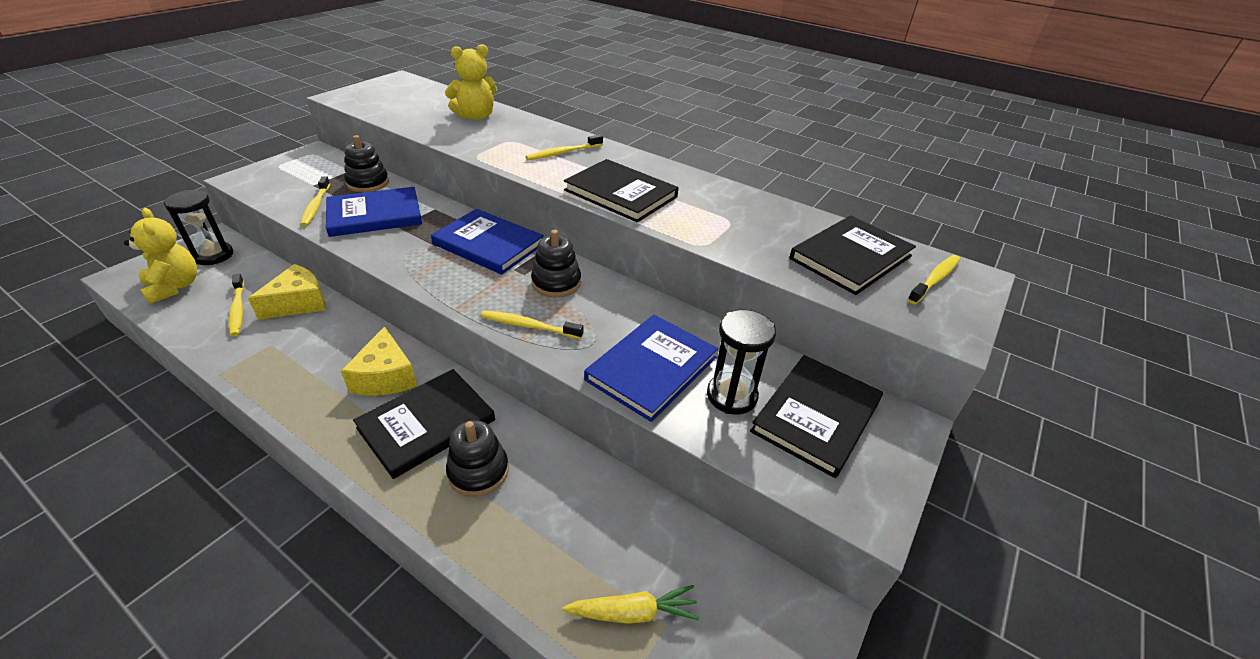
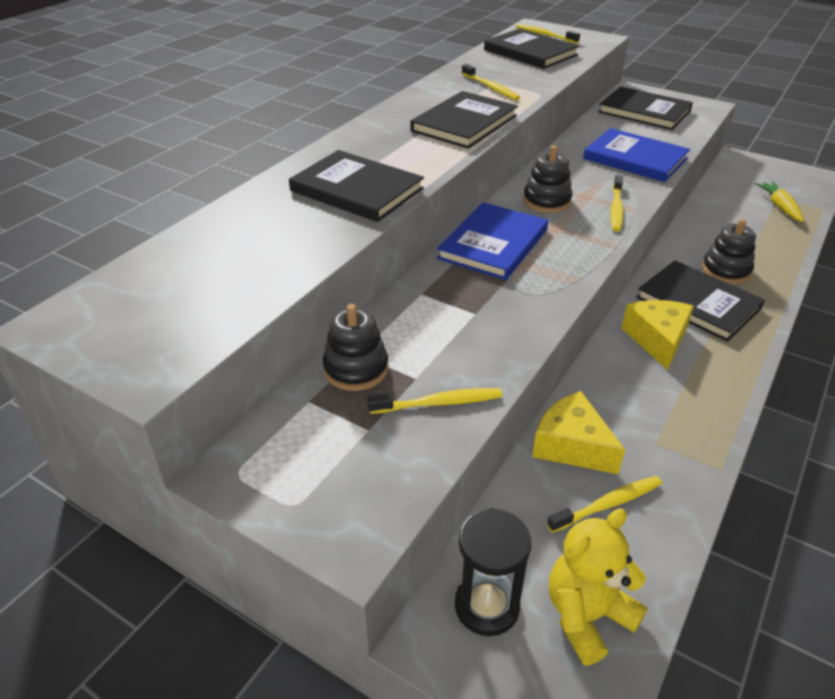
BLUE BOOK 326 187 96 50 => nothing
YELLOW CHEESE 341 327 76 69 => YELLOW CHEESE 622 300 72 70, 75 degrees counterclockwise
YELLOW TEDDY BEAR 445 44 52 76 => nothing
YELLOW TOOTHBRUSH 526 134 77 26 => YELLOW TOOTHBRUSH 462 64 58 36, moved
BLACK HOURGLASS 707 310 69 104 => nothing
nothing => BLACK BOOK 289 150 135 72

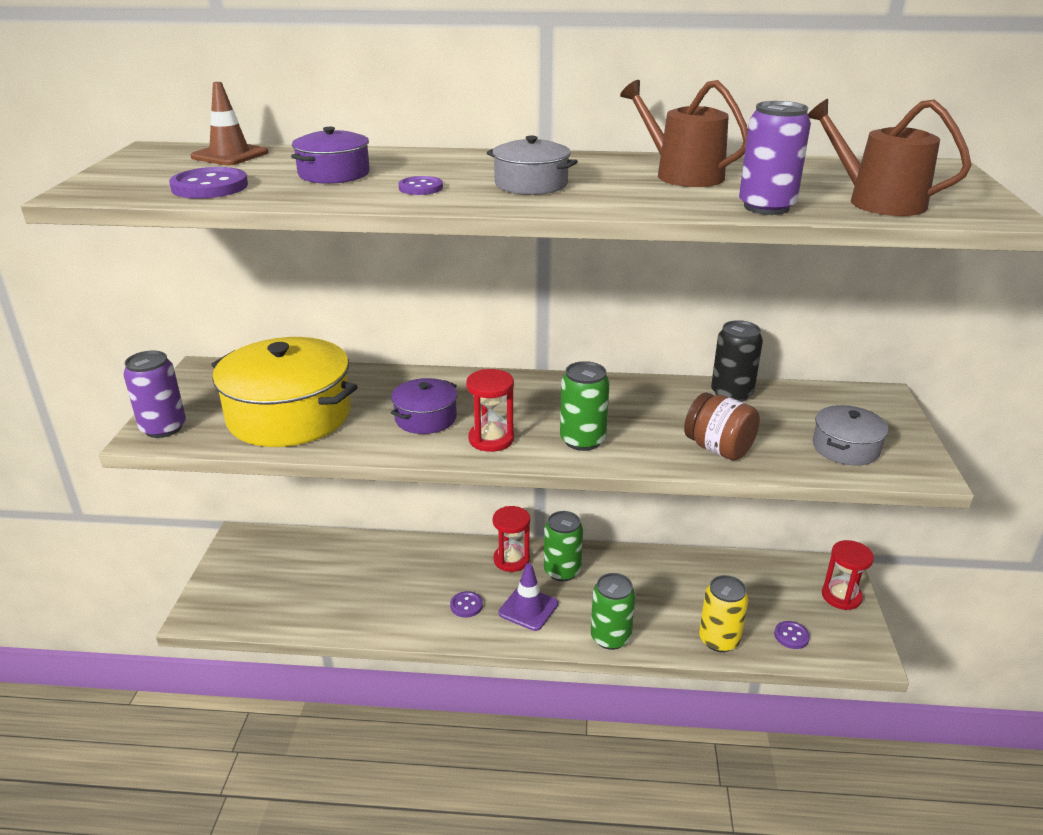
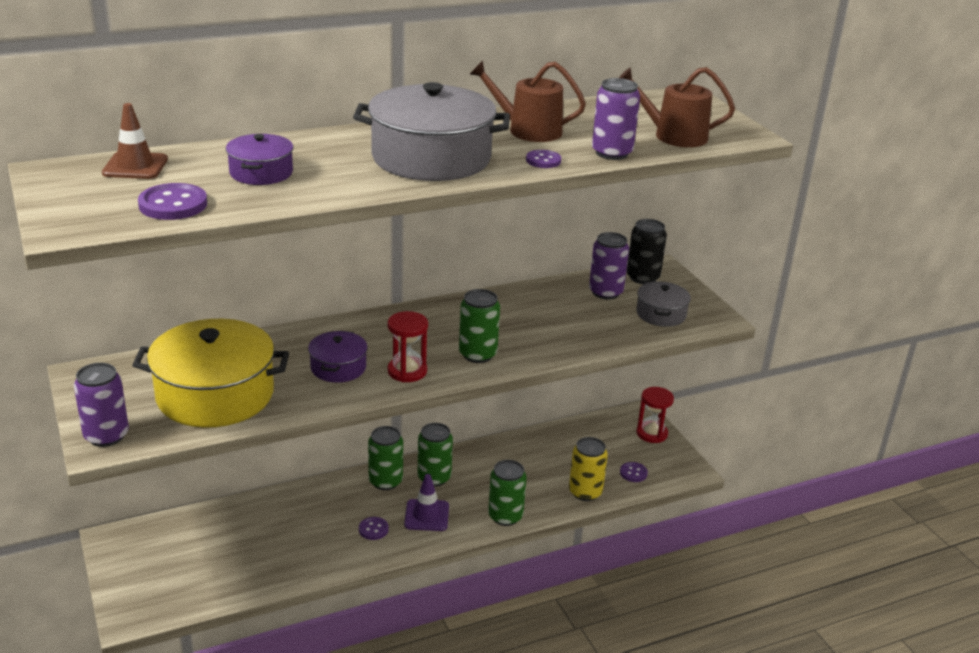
PURPLE BUTTON 398 176 45 19 => PURPLE BUTTON 526 150 35 18, moved
GREY POT 487 136 91 59 => GREY POT 353 82 157 99, x1.99
RED HOURGLASS 493 506 37 66 => GREEN CAN 368 426 35 64
BROWN JAR 684 393 76 67 => nothing
BLACK CAN 711 320 52 82 => BLACK CAN 627 219 40 65, moved
nothing => PURPLE CAN 589 232 40 68

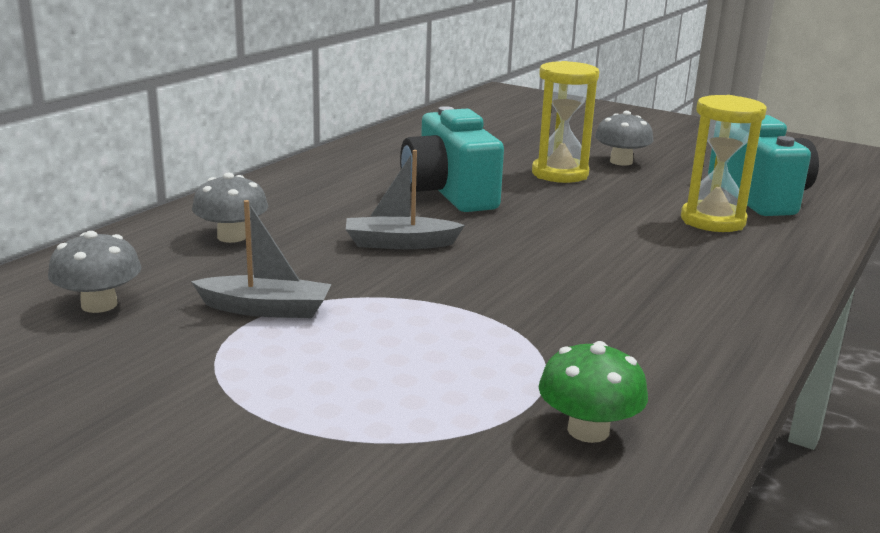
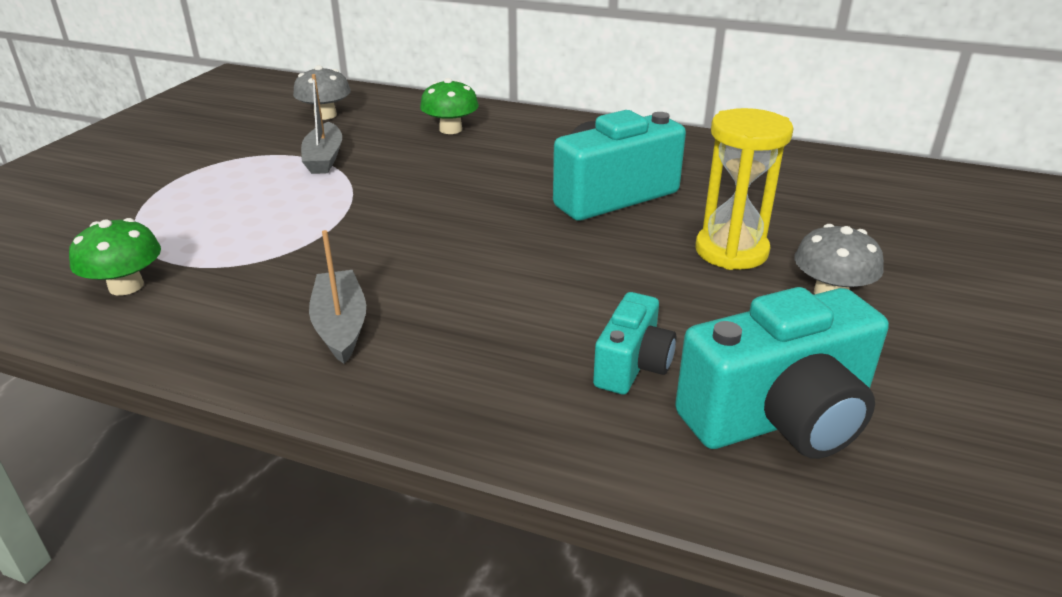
GREY MUSHROOM 192 173 76 70 => GREEN MUSHROOM 420 78 59 56
GREY BOAT 346 150 119 99 => GREY BOAT 309 230 57 134, moved
YELLOW HOURGLASS 681 95 86 137 => TURQUOISE CAMERA 593 292 83 102

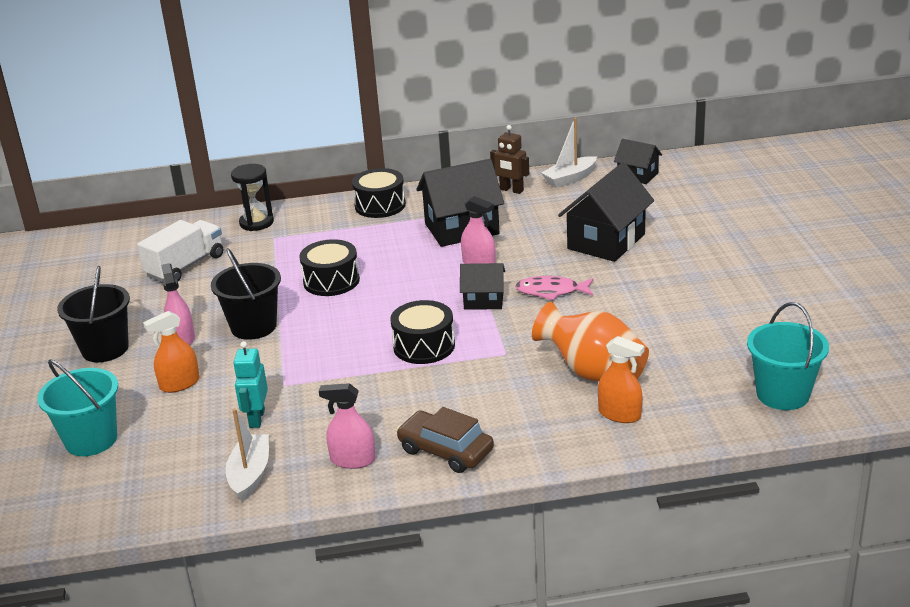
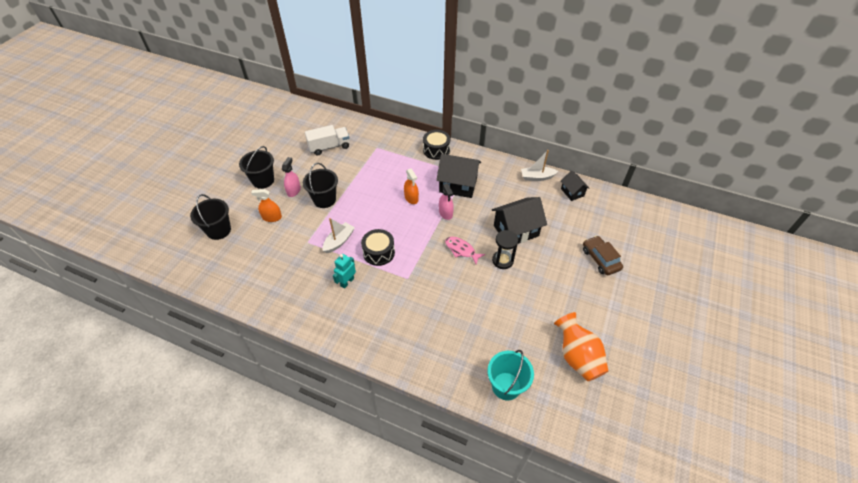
TURQUOISE BUCKET 37 359 81 97 => BLACK BUCKET 190 194 41 46
WHITE BOAT 225 408 44 94 => WHITE BOAT 323 218 32 35, moved
BLACK HOURGLASS 231 164 43 67 => BLACK HOURGLASS 492 230 26 39, moved
TURQUOISE ROBOT 233 341 35 87 => TURQUOISE ROBOT 333 254 23 35, moved
BLACK DRUM 299 239 61 57 => nothing
PINK SPRAY BOTTLE 319 383 56 86 => nothing
BROWN CAR 396 407 98 66 => BROWN CAR 583 236 40 39, moved
BLACK HOUSE 460 263 45 47 => nothing
BROWN ROBOT 490 125 39 69 => nothing
ORANGE VASE 532 302 117 79 => ORANGE VASE 554 312 54 69, moved
ORANGE SPRAY BOTTLE 598 336 46 87 => ORANGE SPRAY BOTTLE 404 168 15 36, moved

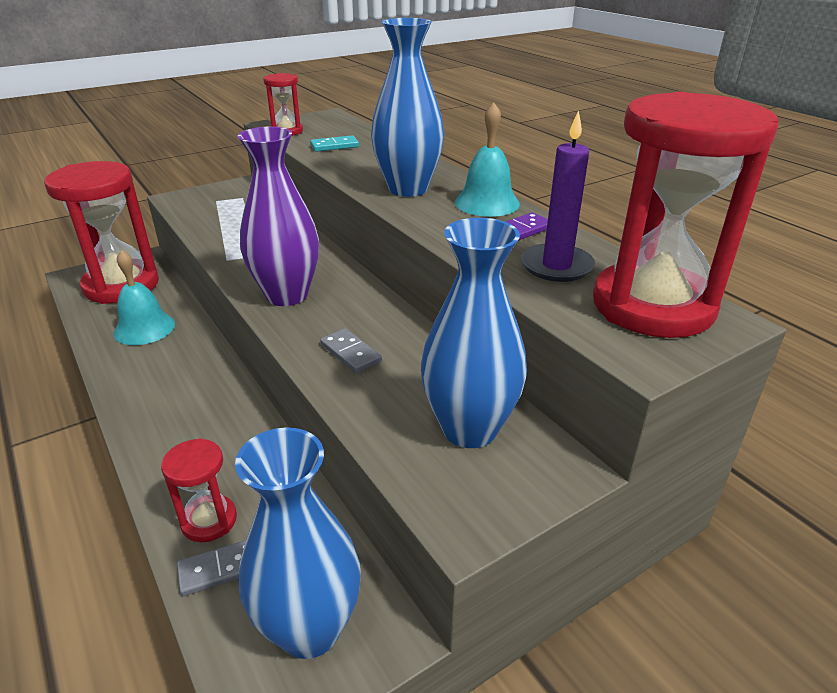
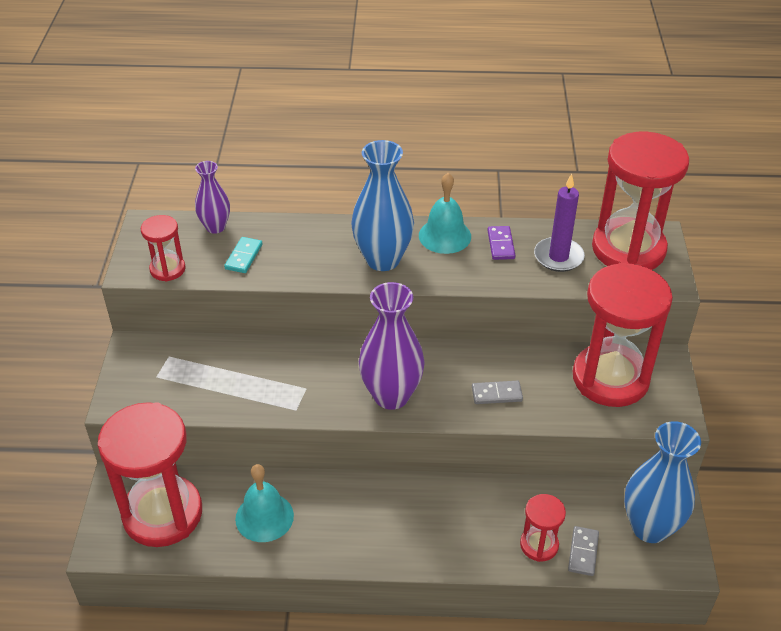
BLUE VASE 421 218 106 230 => RED HOURGLASS 573 263 100 144
nothing => PURPLE VASE 195 161 35 73

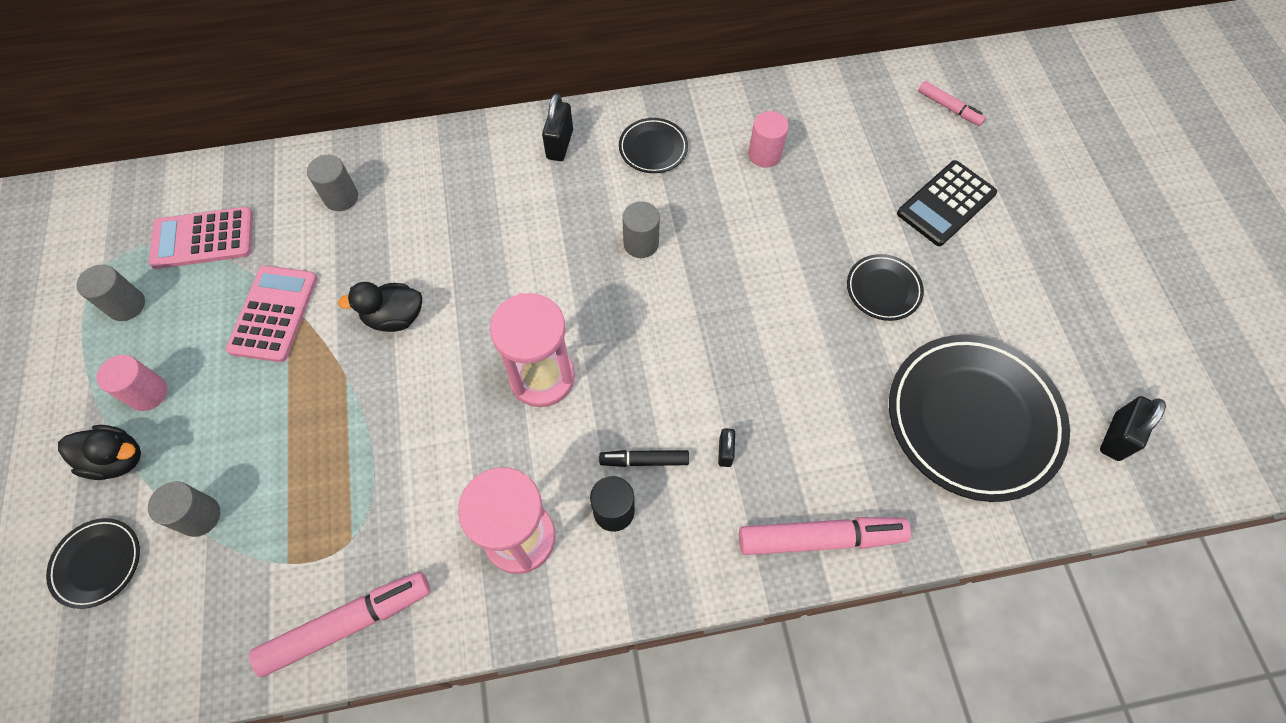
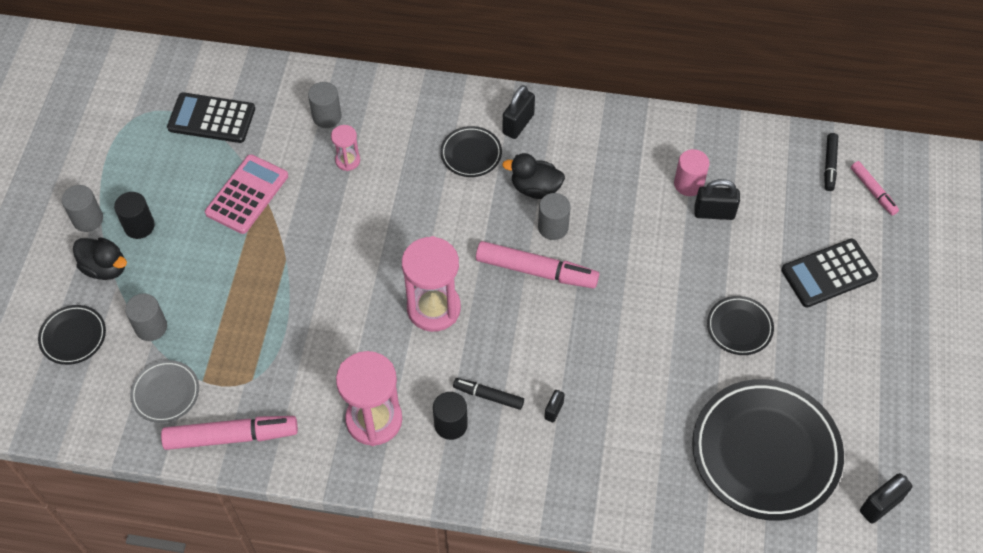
GREY CYLINDER 76 264 69 57 => GREY CYLINDER 62 185 41 47, moved
PINK CYLINDER 96 355 72 56 => BLACK CYLINDER 114 192 41 47
PINK CALCULATOR 149 207 104 62 => BLACK CALCULATOR 167 92 88 51
BLACK DUCK 338 282 84 50 => BLACK DUCK 502 153 63 46, moved
BLACK PLATE 619 118 69 55 => BLACK PLATE 440 126 62 51, moved
PINK MARKER 739 517 172 38 => PINK MARKER 476 241 123 48, moved
nothing => GREY PLATE 130 360 69 63
nothing => PINK HOURGLASS 331 125 29 46
nothing => BLACK PADLOCK 694 179 46 41
nothing => BLACK MARKER 824 133 14 58

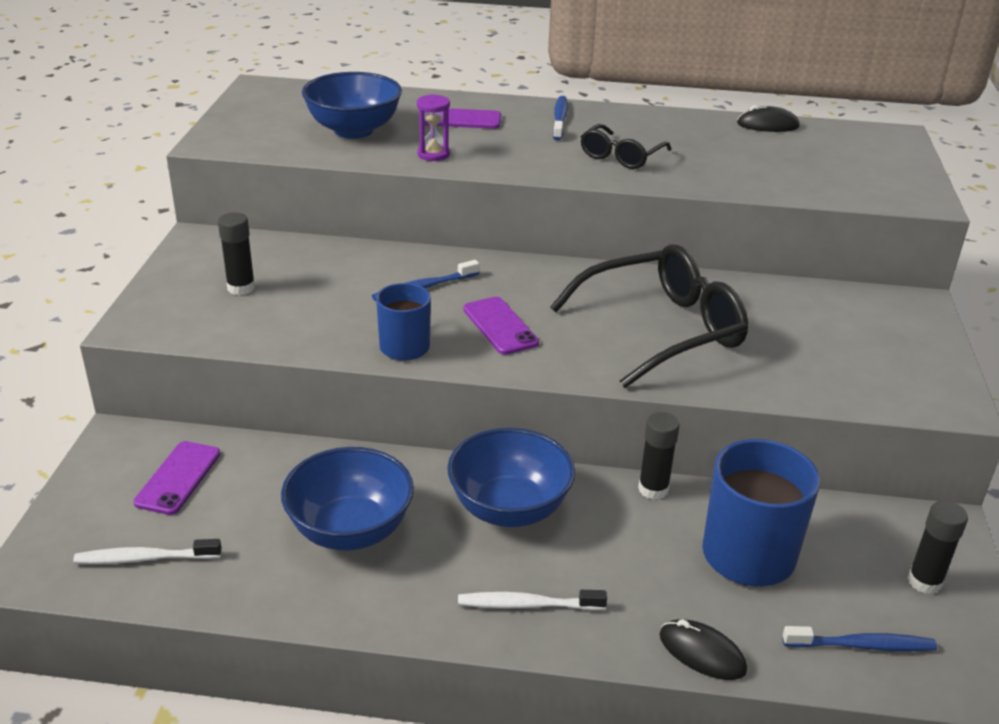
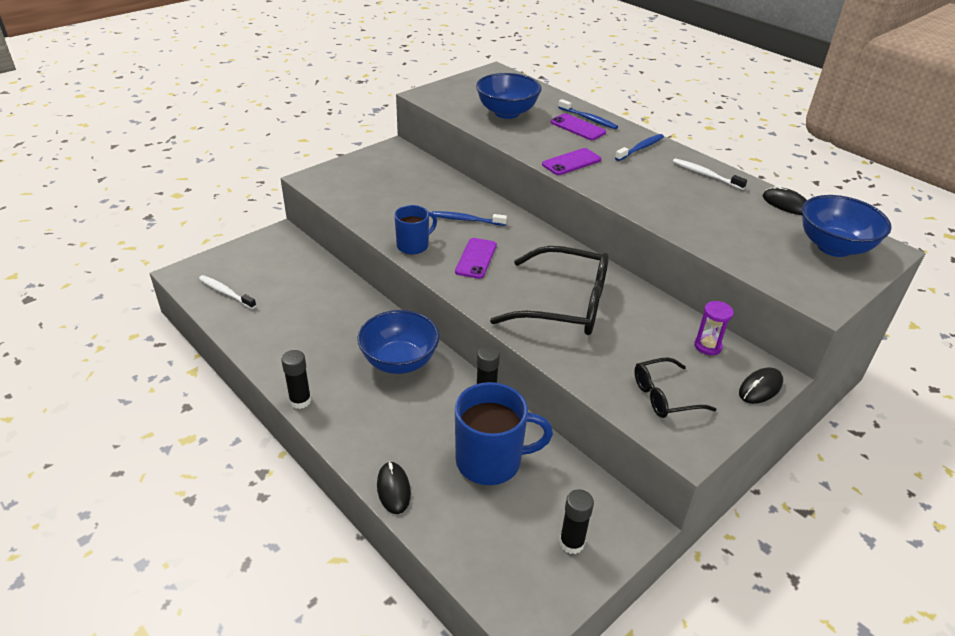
PURPLE PHONE 133 441 87 74 => PURPLE PHONE 542 148 59 27, moved
BLACK GLUE STICK 218 212 37 83 => BLACK GLUE STICK 281 350 30 59, moved
BLUE BOWL 281 447 133 104 => BLUE BOWL 802 195 90 62, moved
PURPLE HOURGLASS 417 94 33 67 => PURPLE HOURGLASS 694 301 40 54, moved
WHITE TOOTHBRUSH 458 590 149 20 => WHITE TOOTHBRUSH 673 158 74 32, moved
BLACK GLASSES 580 124 92 45 => BLACK GLASSES 634 357 82 61, moved
BLUE TOOTHBRUSH 782 626 155 25 => BLUE TOOTHBRUSH 558 99 60 30, moved
nothing => BLACK MOUSE 739 367 44 37

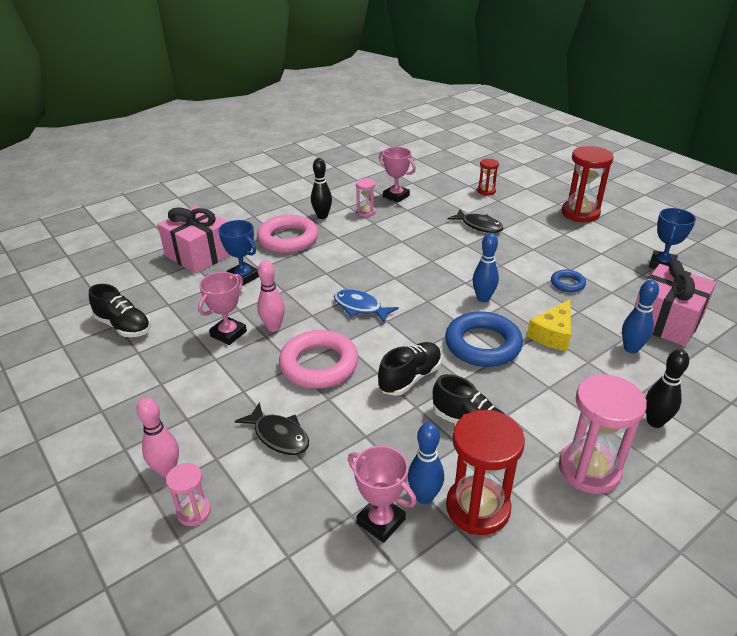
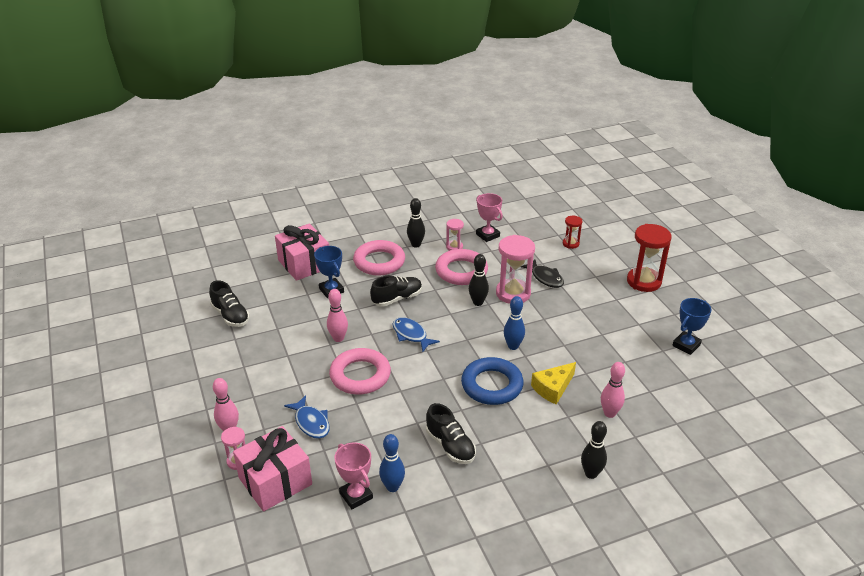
PINK TROPHY 198 272 49 73 => nothing
BLACK FISH 235 402 74 53 => BLUE FISH 284 395 46 44
BLACK SHOE 378 342 64 54 => BLACK SHOE 370 276 52 30, moved
RED HOURGLASS 446 410 79 125 => nothing
BLUE RING 551 270 35 22 => nothing
PINK HOURGLASS 559 374 88 120 => PINK HOURGLASS 496 235 39 69, moved
BLUE BOWLING PIN 622 280 37 74 => PINK BOWLING PIN 601 362 24 56
PINK GIFT 634 260 82 86 => PINK GIFT 233 426 79 85, moved
nothing => PINK RING 435 249 53 36
nothing => BLACK BOWLING PIN 469 254 20 52

